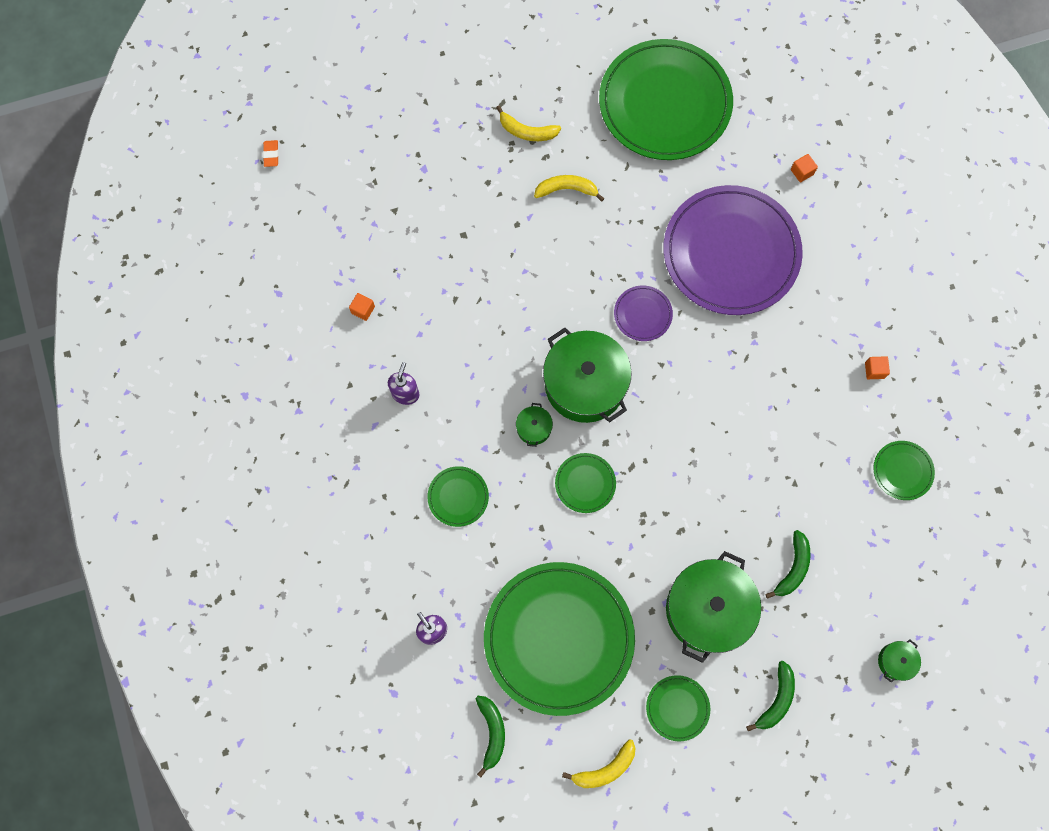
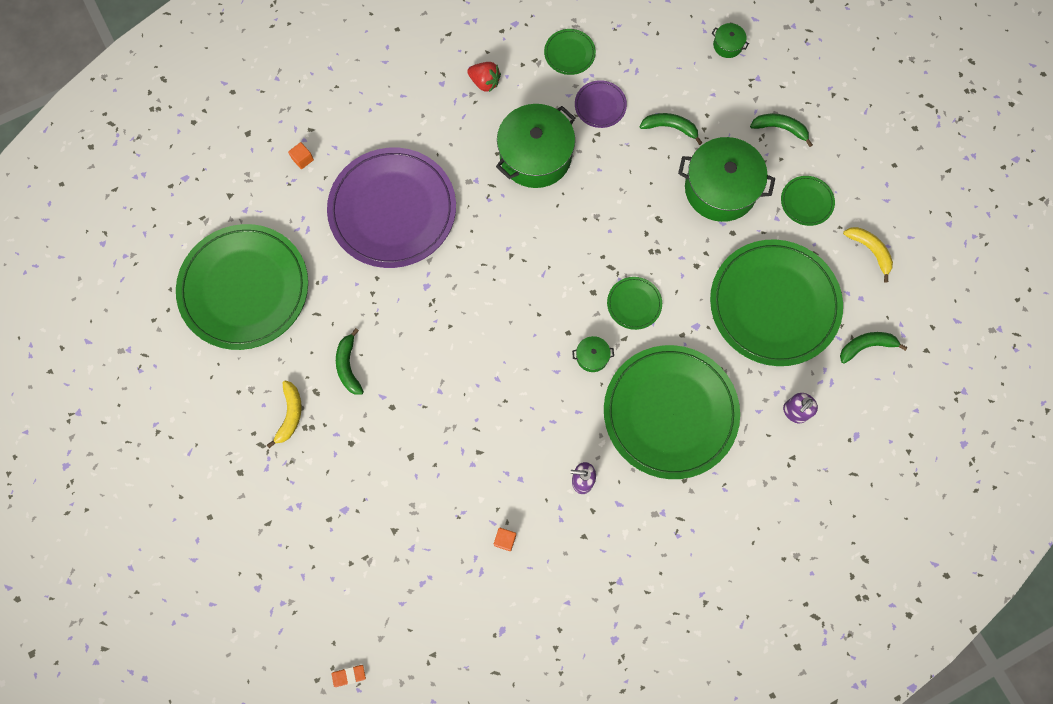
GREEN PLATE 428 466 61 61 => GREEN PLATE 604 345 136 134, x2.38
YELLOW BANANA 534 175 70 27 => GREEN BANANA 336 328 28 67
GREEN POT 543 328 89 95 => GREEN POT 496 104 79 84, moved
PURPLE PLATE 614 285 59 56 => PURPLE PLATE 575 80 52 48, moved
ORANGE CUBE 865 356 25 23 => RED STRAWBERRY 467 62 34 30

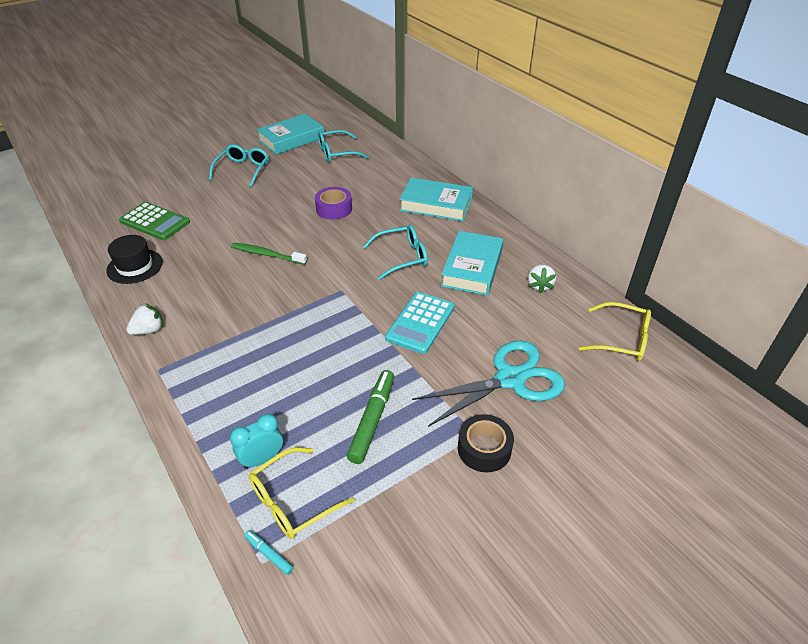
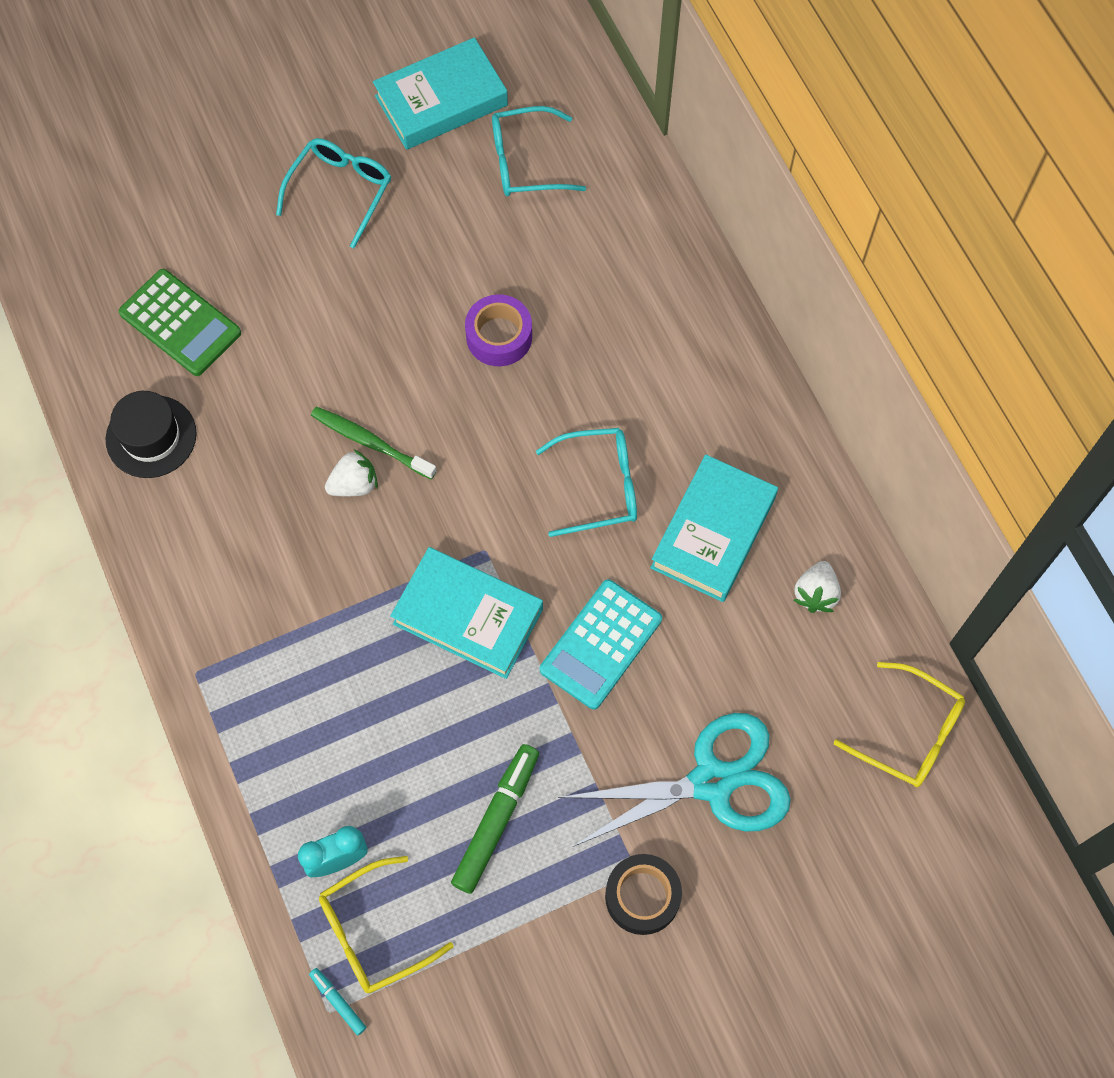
WHITE STRAWBERRY 126 303 37 32 => WHITE STRAWBERRY 325 449 53 47, moved
TURQUOISE BOOK 399 178 74 43 => TURQUOISE BOOK 390 547 153 132, moved

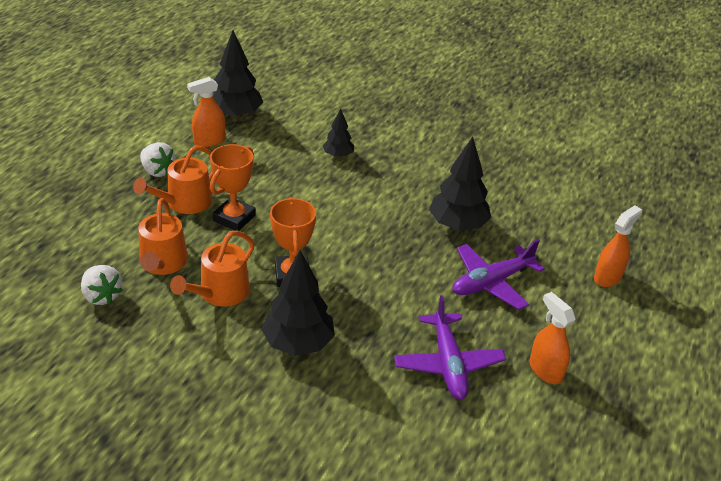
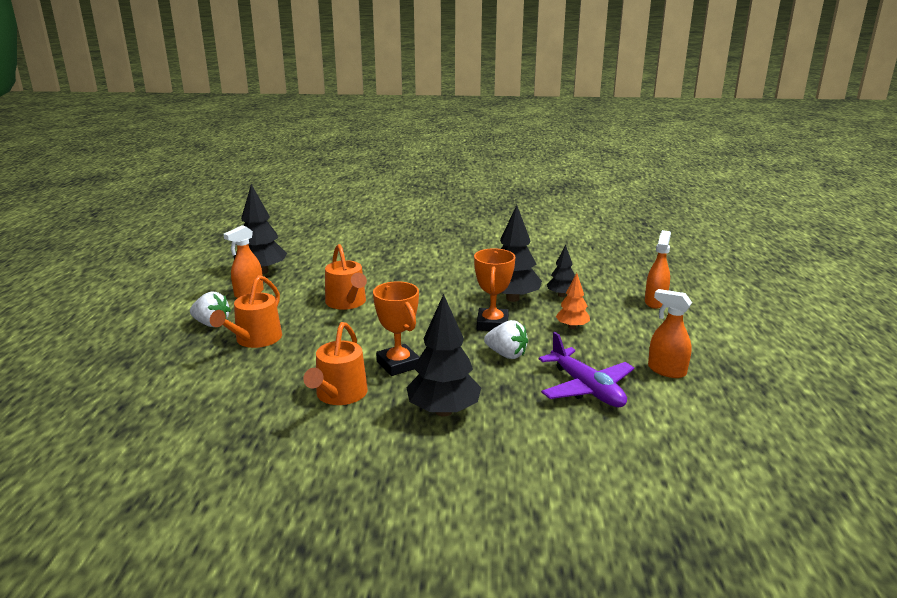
WHITE STRAWBERRY 81 265 42 40 => WHITE STRAWBERRY 484 320 44 39, moved
ORANGE WATERING CAN 138 198 50 77 => ORANGE WATERING CAN 325 244 42 66, moved
ORANGE TROPHY 210 144 46 87 => ORANGE TROPHY 474 249 41 82, moved
BLACK TREE 323 109 31 49 => BLACK TREE 547 245 28 52, moved
PURPLE PLANE 453 240 92 70 => ORANGE TREE 555 273 35 56

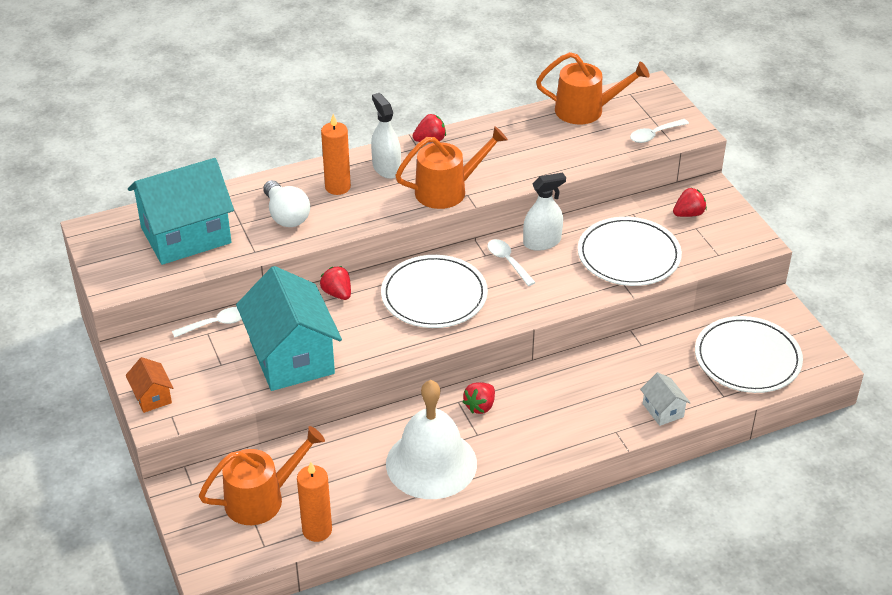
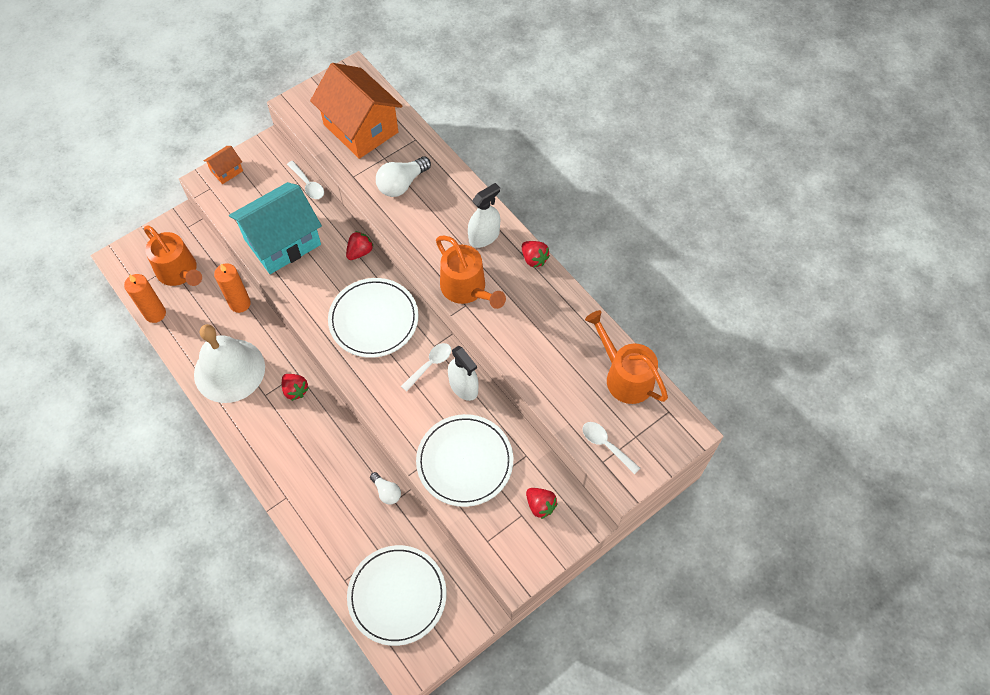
TURQUOISE HOUSE 128 158 106 107 => ORANGE HOUSE 310 63 92 96
ORANGE CANDLE 321 114 30 81 => ORANGE CANDLE 214 263 37 50, moved
RED STRAWBERRY 463 383 32 31 => RED STRAWBERRY 282 374 27 27, 150 degrees counterclockwise
ORANGE WATERING CAN 536 52 114 72 => ORANGE WATERING CAN 585 310 83 94, 150 degrees clockwise
WHITE HOUSE 640 372 51 54 => nothing
nothing => WHITE LIGHT BULB 370 472 31 33

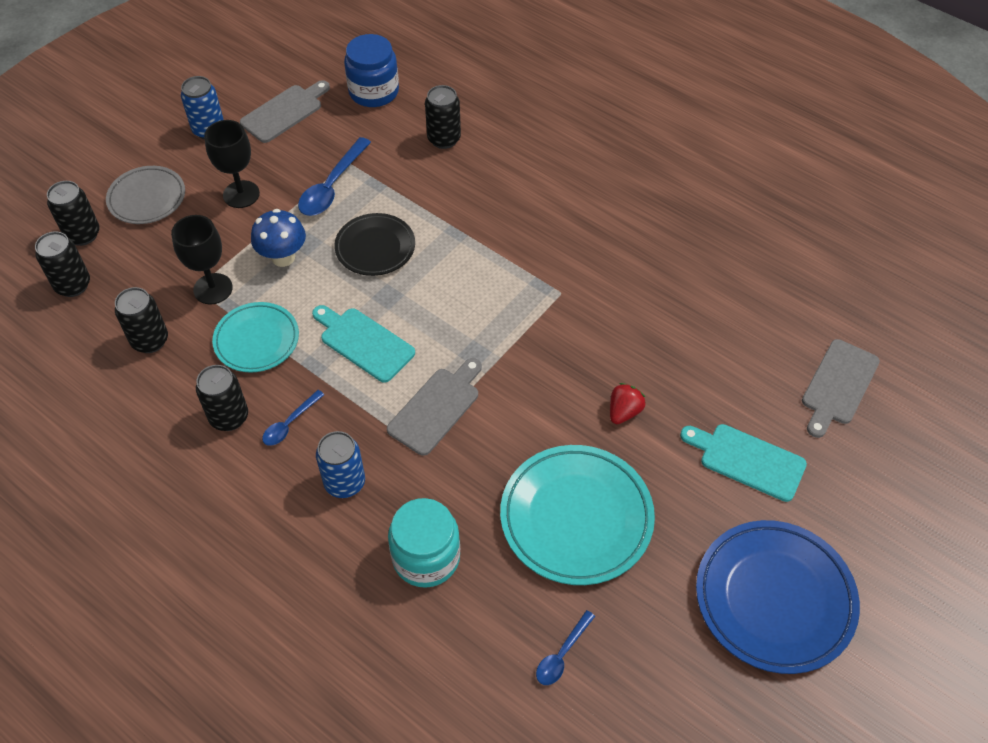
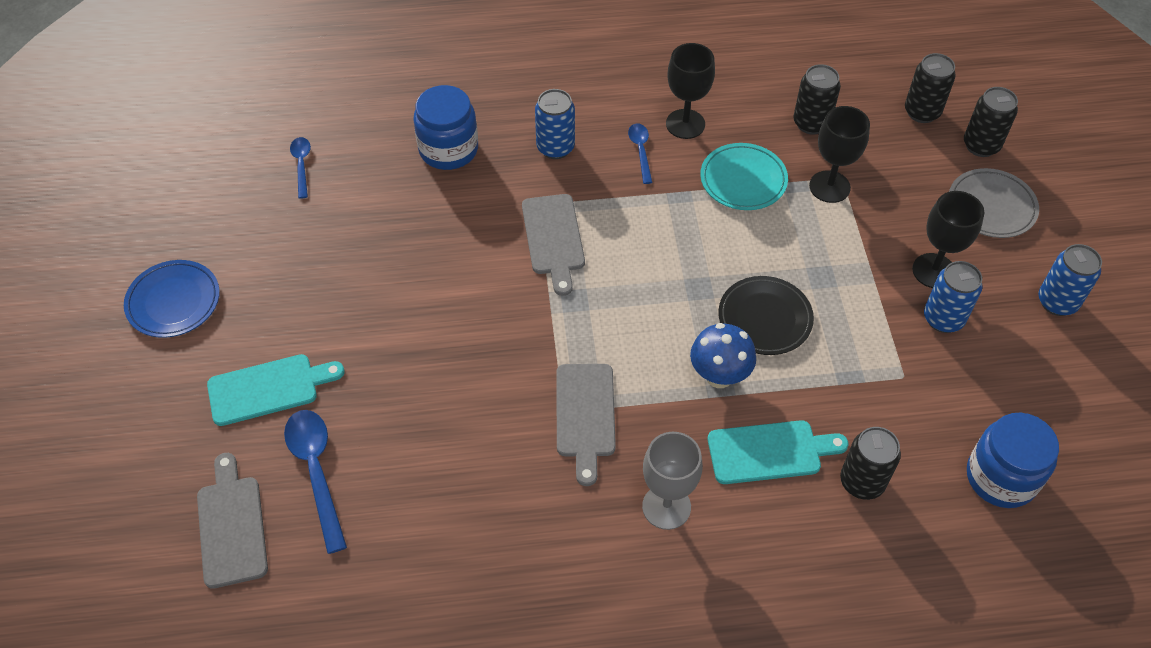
BLACK CAN 196 365 52 66 => BLACK GOBLET 666 43 49 96
GREY CUTTING BOARD 240 80 90 63 => GREY CUTTING BOARD 556 364 60 122, moved
BLUE MUSHROOM 251 209 55 58 => BLUE MUSHROOM 690 323 66 65, moved
BLUE SPOON 298 137 73 79 => BLUE SPOON 284 410 63 144, moved
TURQUOISE CUTTING BOARD 312 305 103 78 => TURQUOISE CUTTING BOARD 708 420 141 64, moved
TURQUOISE JAR 388 498 72 90 => BLUE JAR 413 85 65 85
TURQUOISE PLATE 500 445 155 140 => nothing
RED STRAWBERRY 610 383 36 41 => nothing
BLUE PLATE 696 520 164 154 => BLUE PLATE 124 260 96 78, x0.62
nothing => GREY GOBLET 642 432 60 98
nothing => BLUE CAN 924 261 59 72

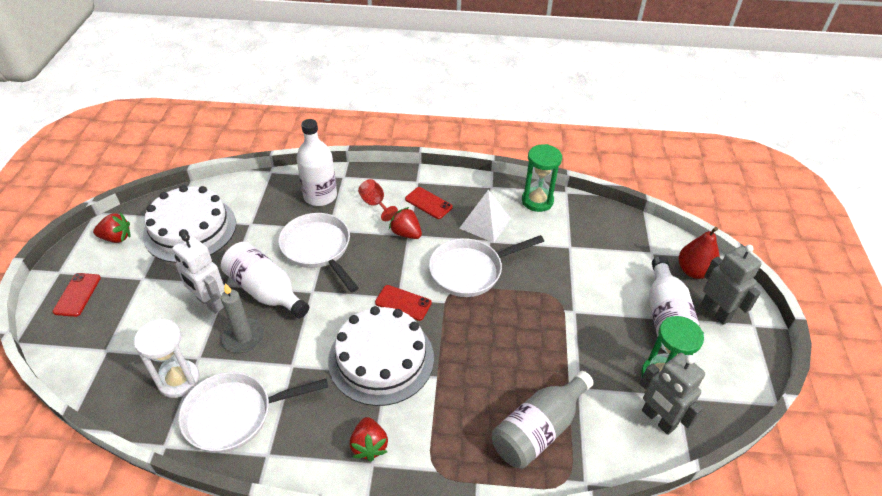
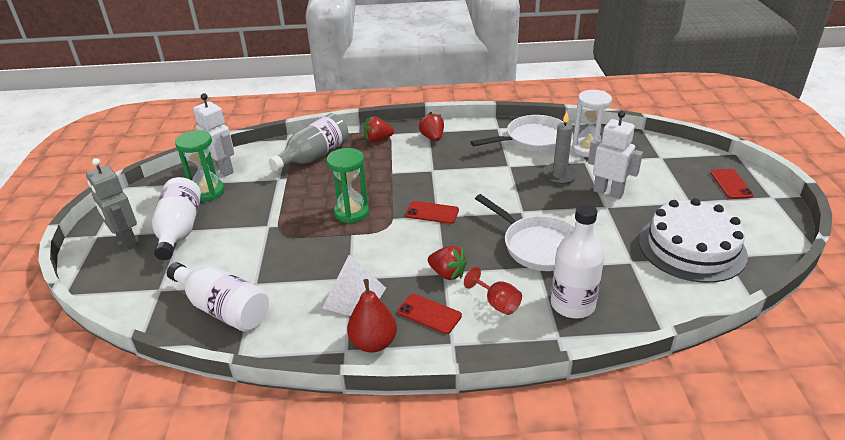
RED STRAWBERRY 93 212 37 31 => RED STRAWBERRY 364 116 30 26, moved
WHITE BOTTLE 221 242 88 76 => WHITE BOTTLE 167 262 102 70, moved
WHITE CAKE 328 306 106 100 => nothing
WHITE PAN 429 235 115 62 => nothing
GREEN HOURGLASS 522 144 40 68 => GREEN HOURGLASS 327 148 42 75, moved
GREY ROBOT 640 353 65 82 => WHITE ROBOT 193 93 41 84
RED PEAR 679 227 41 52 => RED PEAR 347 279 50 74, moved

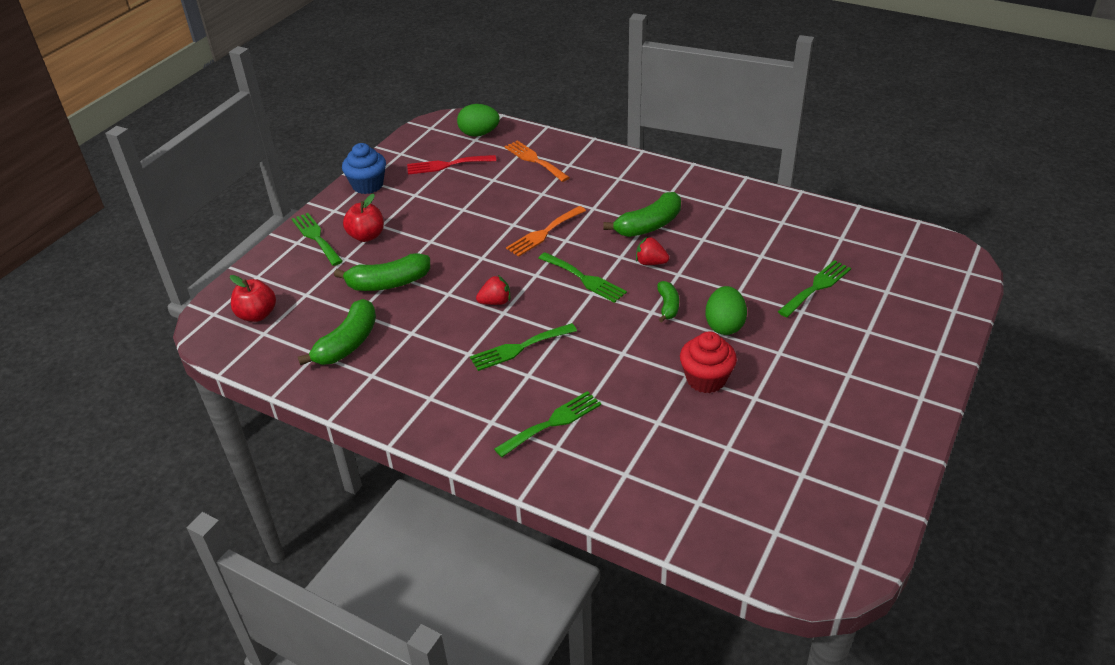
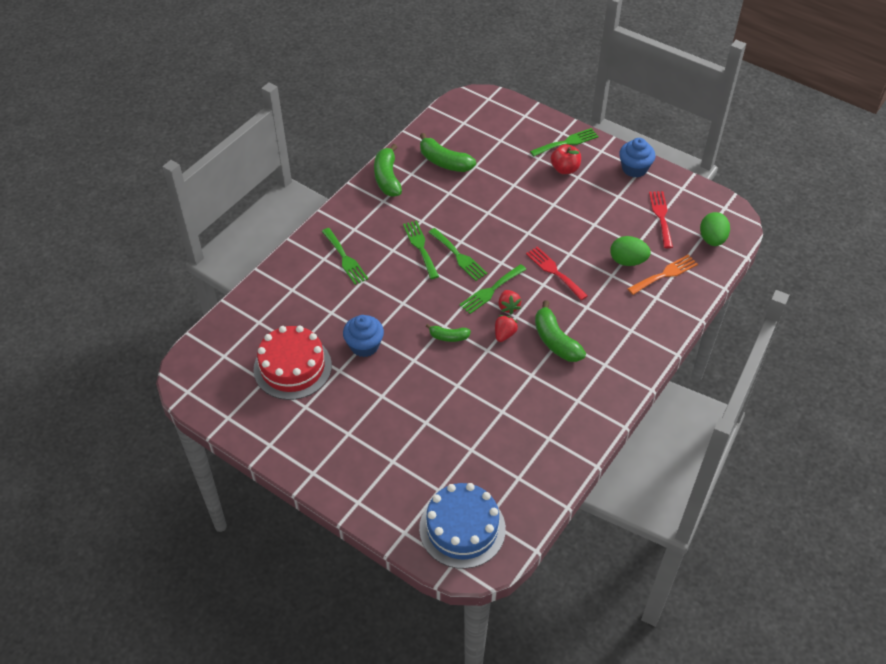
RED APPLE 230 275 46 47 => nothing
GREEN BANANA 334 253 96 38 => GREEN BANANA 374 144 28 53, moved
RED STRAWBERRY 476 275 34 30 => RED STRAWBERRY 498 290 23 24, moved
ORANGE FORK 506 206 80 51 => RED FORK 526 246 62 54
RED CUPCAKE 680 332 57 61 => BLUE CUPCAKE 343 315 41 42
GREEN EGG 705 286 42 49 => GREEN EGG 610 236 41 30, moved
GREEN FORK 778 260 73 57 => GREEN FORK 428 228 60 53, moved
nothing => RED CAKE 254 325 78 75
nothing => BLUE CAKE 419 483 87 86

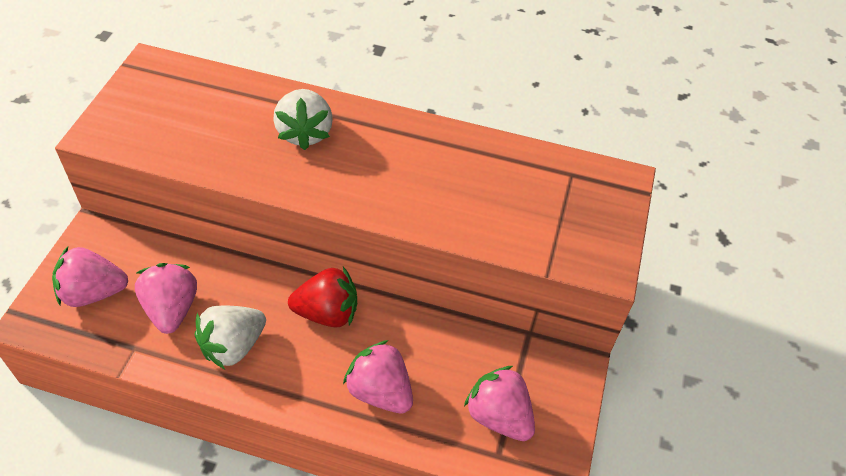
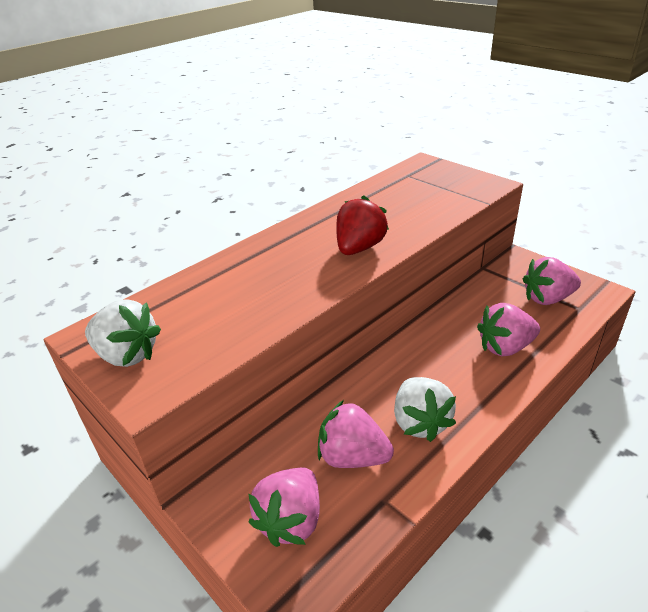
WHITE STRAWBERRY 273 89 60 61 => WHITE STRAWBERRY 85 299 76 68, moved
RED STRAWBERRY 288 267 69 60 => RED STRAWBERRY 336 195 53 60, moved

